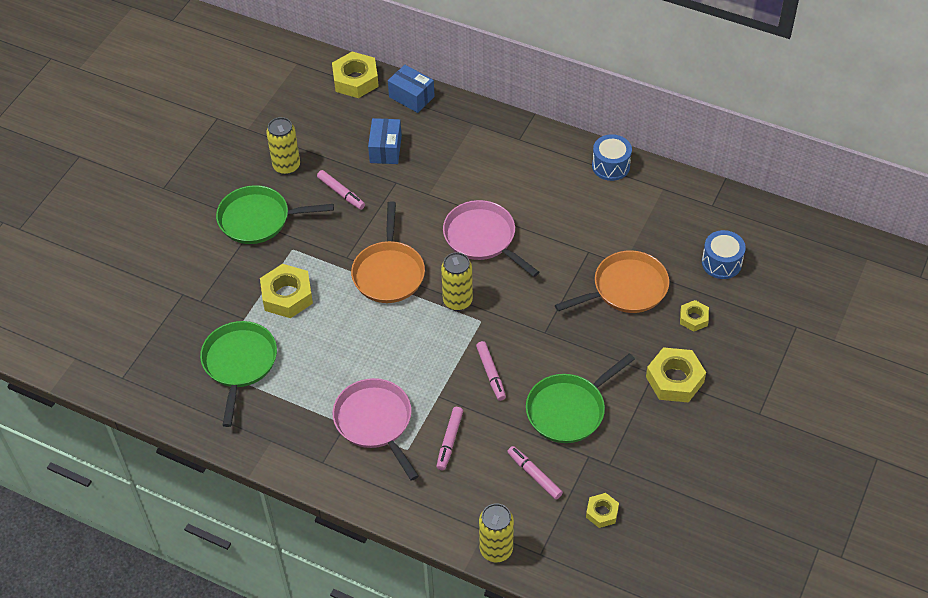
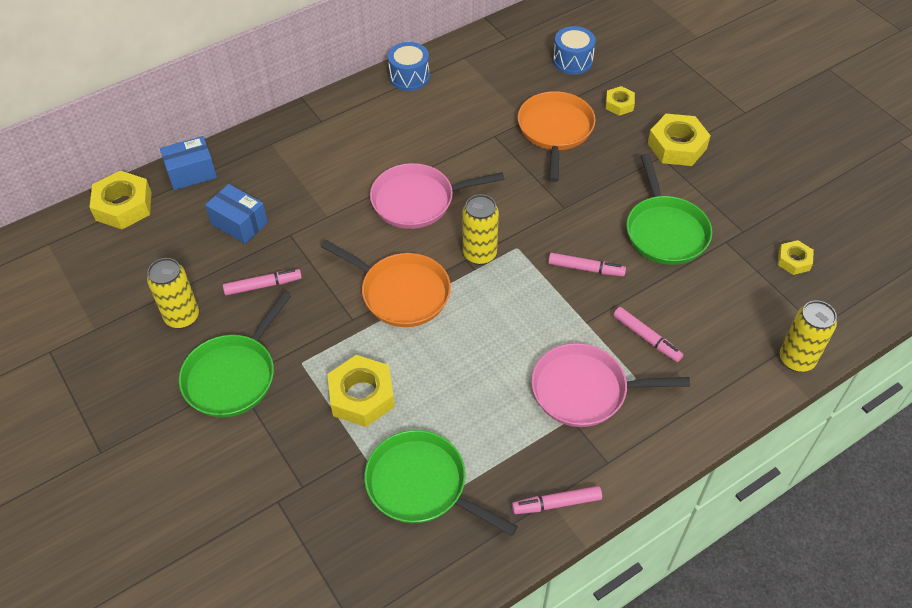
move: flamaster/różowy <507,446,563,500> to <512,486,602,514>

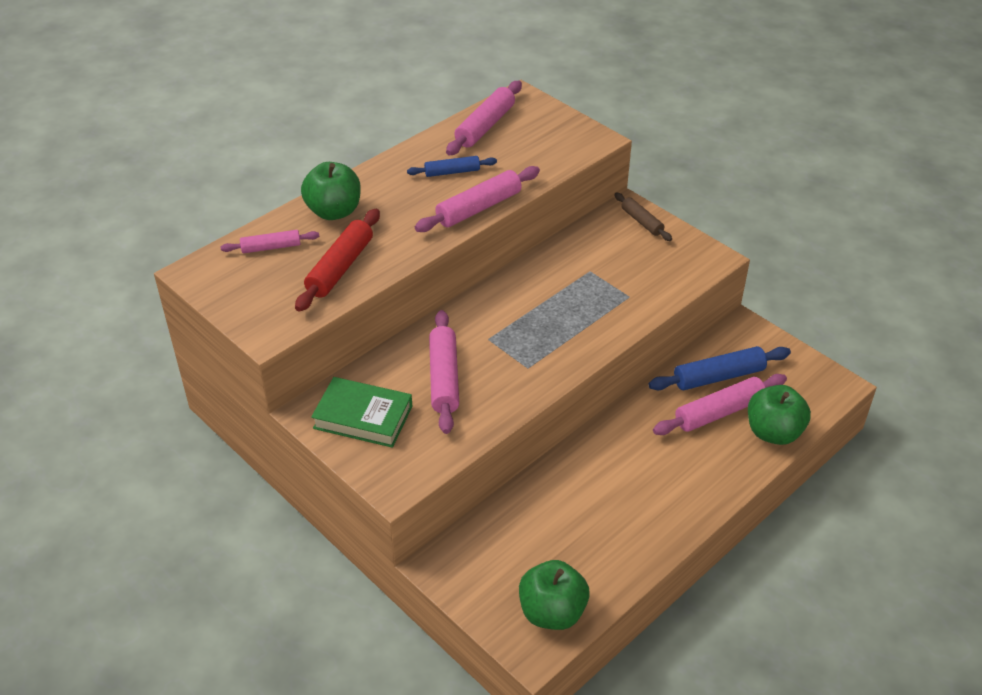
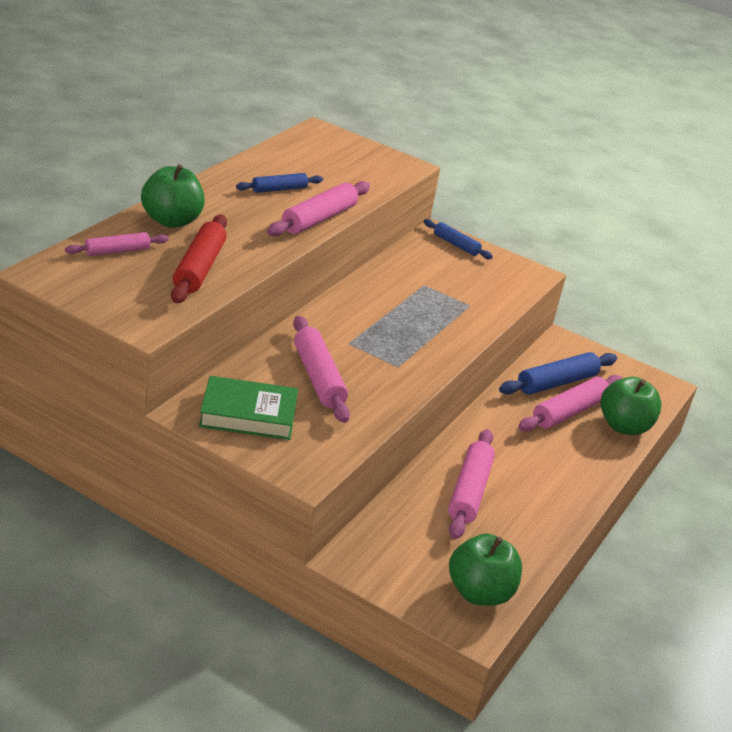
move: wałek do ciasta/różowy <446,81,522,155> to <448,429,495,539>
recolor: wałek do ciasta/brązowy <614,193,672,241> to wałek do ciasta/niebieski <424,219,493,259>

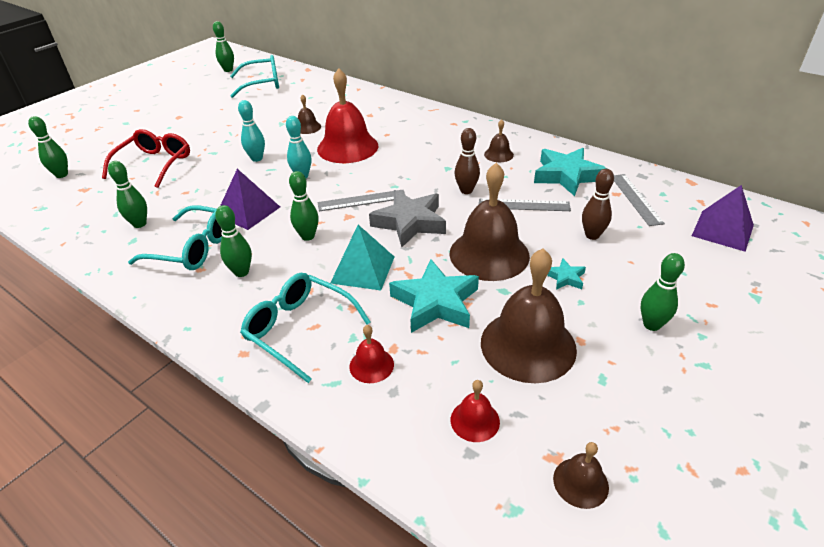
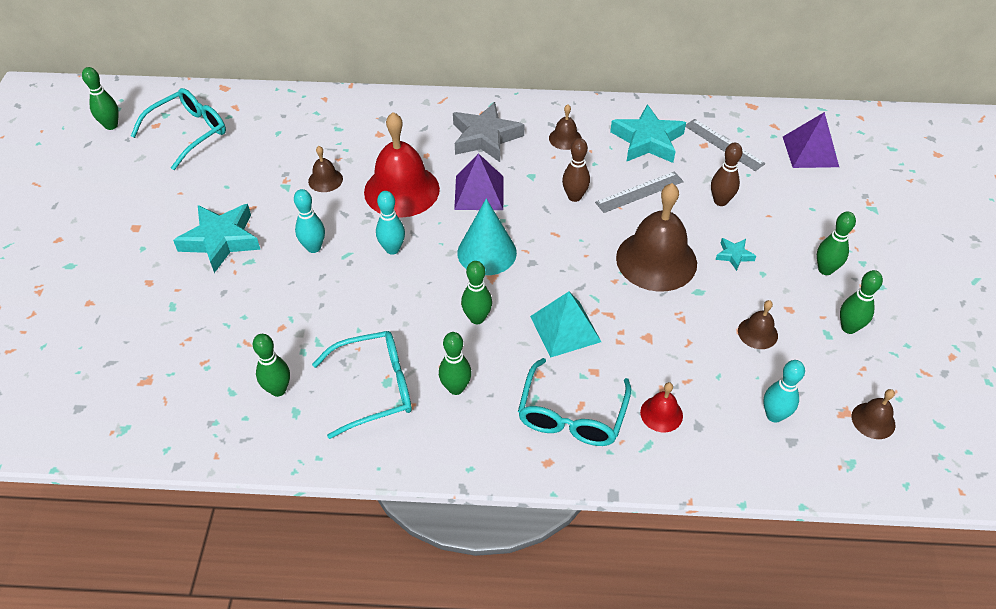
delete: okulary/czerwony <102,129,190,188>
move: kręgiel/zielony <28,116,68,178> to <840,270,883,334>; piramida/fioletowy <220,169,280,230> to <454,153,503,210>; gwiazda/szary <369,190,446,247> to <453,102,525,162>; gwiazda/turkusowy <389,259,479,333> to <173,204,261,273>
replace: linijka/szary <317,190,406,211> to stożek/turkusowy <457,199,517,275>; dzwonek/czerwony <451,380,500,442> to kręgiel/turkusowy <763,360,805,422>
rotate: okulary/turkusowy <240,273,371,383> = <518,358,631,446> 75 degrees counterclockwise
resize: dzwonek/brązowy <481,249,577,383> = <738,300,778,349> x0.46

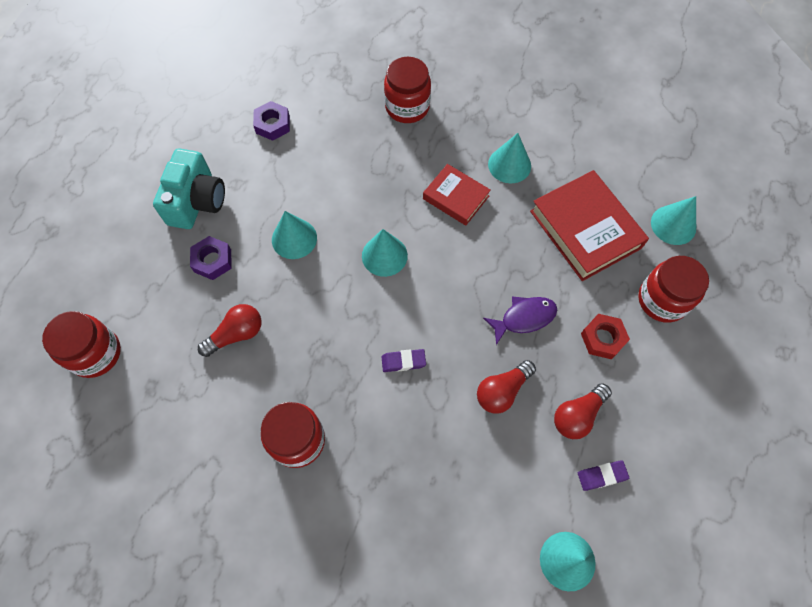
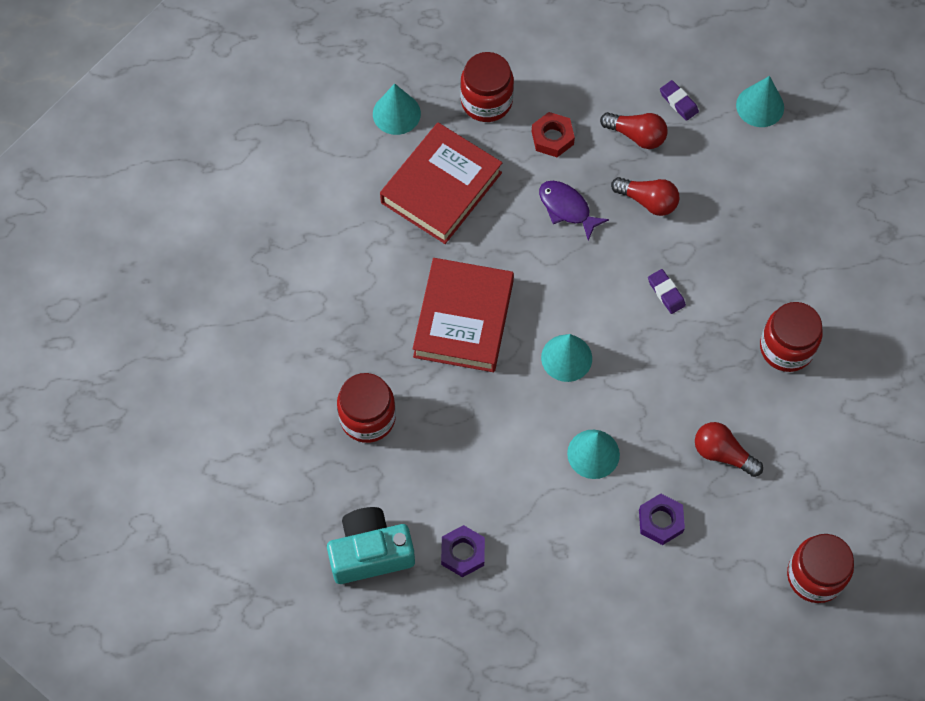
delete: stożek/turkusowy <488,133,531,183>
move: aparat fotograficzny/turkusowy <153,148,225,229> to <327,507,415,584>
resize: książka/czerwony <423,164,491,226> = <413,258,514,372> x1.69

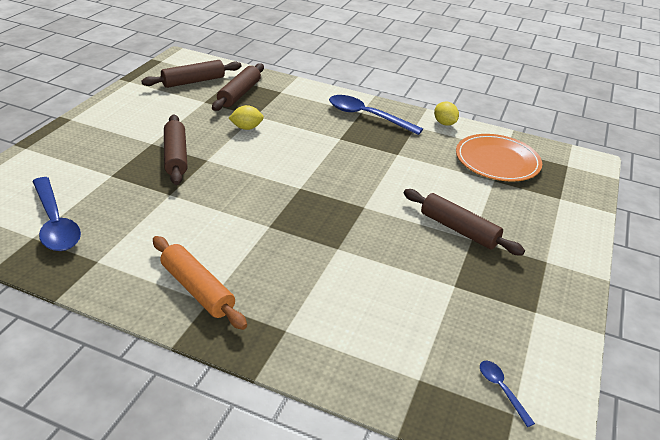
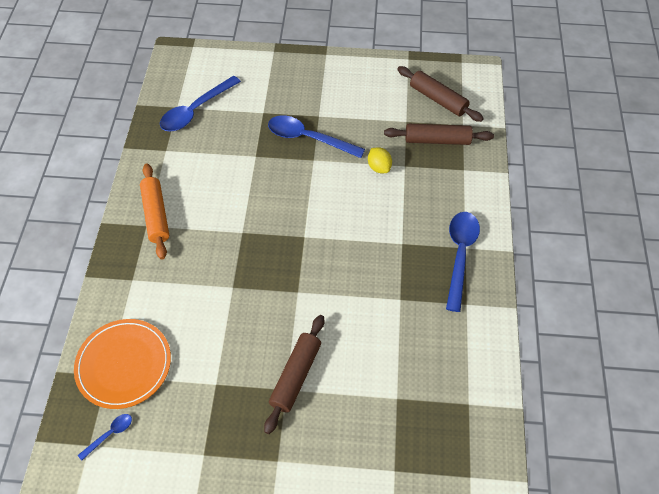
delete: cytryna/żółty <434,102,459,126>
move: talerz/pomarańczowy <456,134,542,182> to <74,319,171,409>
replace: wałek do ciasta/brązowy <164,115,187,185> to łyżka/niebieski <268,115,365,158>
rotate: wałek do ciasta/pomarańczowy <153,236,247,330> = <140,163,169,260> 45 degrees counterclockwise

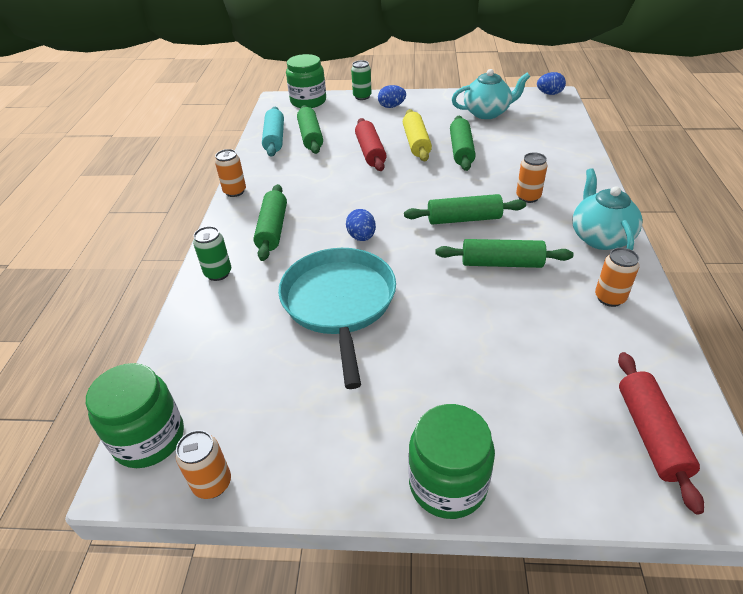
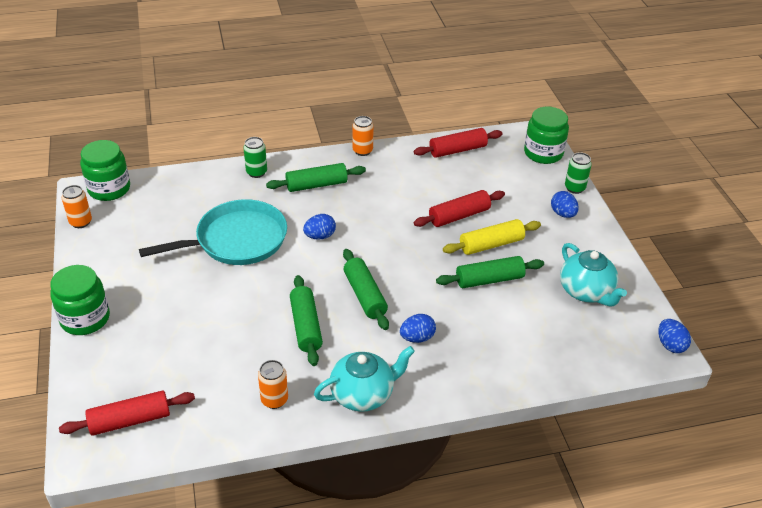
delete: wałek do ciasta/zielony <297,105,323,154>
replace: puszka/pomarańczowy <516,152,548,203> to jajko/niebieski <400,314,436,343>
recolor: wałek do ciasta/turkusowy <262,107,284,157> to wałek do ciasta/czerwony <414,128,503,158>

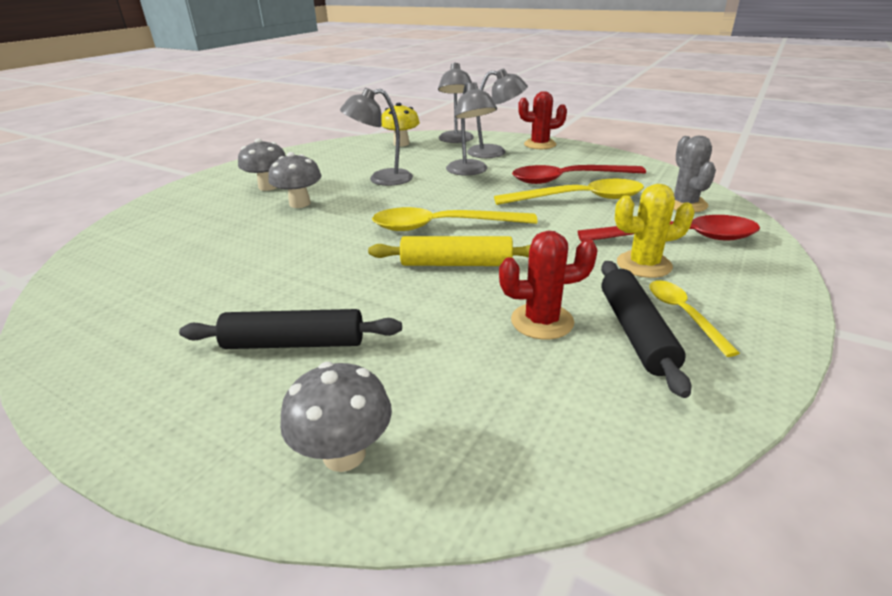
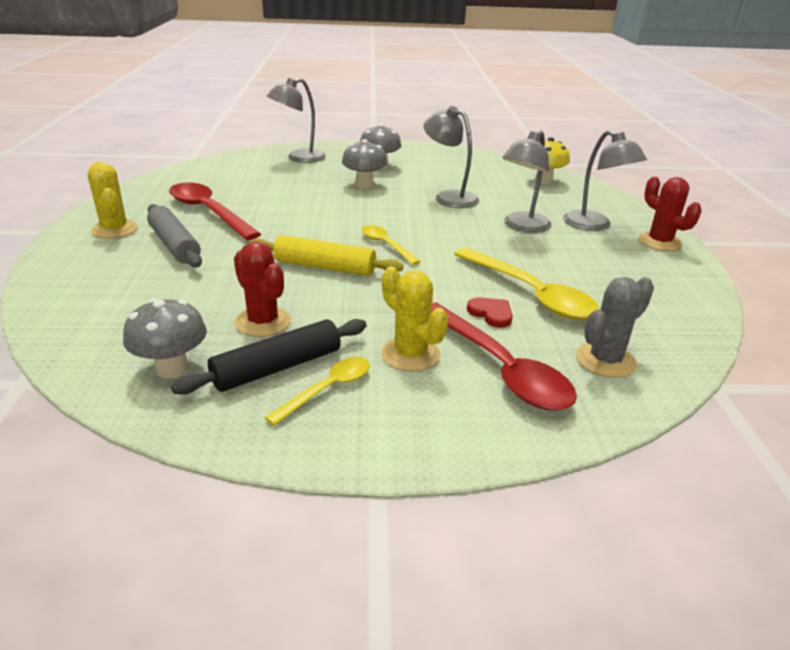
insert: kaktus/żółty <88,161,138,239>; serce/czerwony <467,297,513,328>
move: grzyb/szary <280,362,392,472> to <123,298,207,379>; lampka/szary <438,63,474,143> to <267,78,326,163>; łyżka/czerwony <512,165,646,184> to <169,183,261,240>
recolor: wałek do ciasta/czarny <179,309,402,349> to wałek do ciasta/szary <147,204,202,267>
rotate: wałek do ciasta/żółty <368,236,531,266> = <250,235,403,276> 45 degrees counterclockwise
resize: łyżka/żółty <372,207,537,231> = <362,225,421,265> x0.55

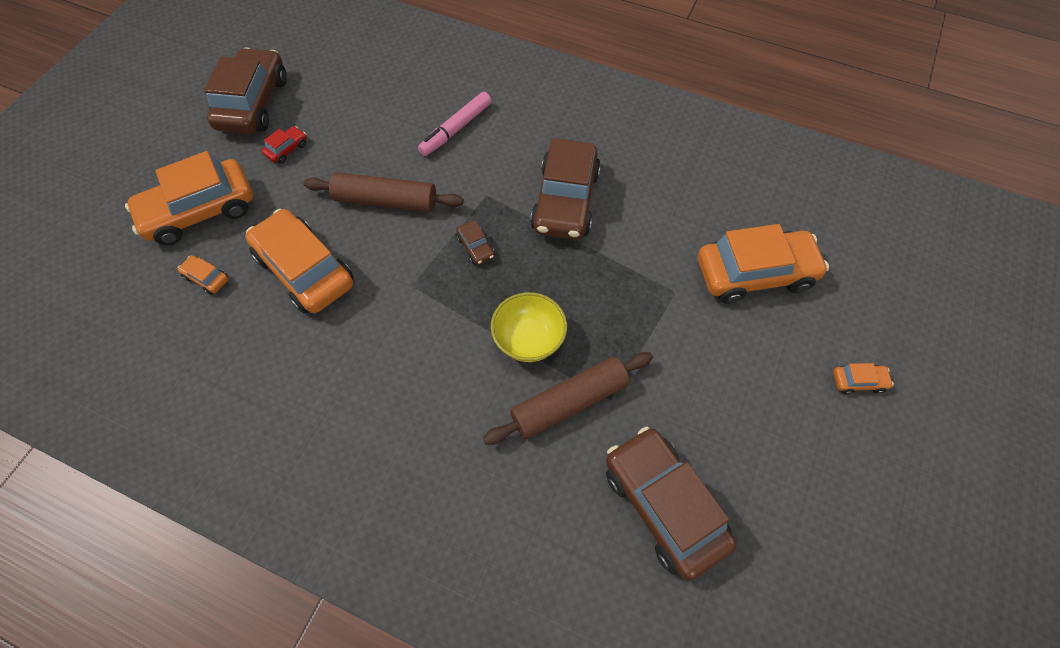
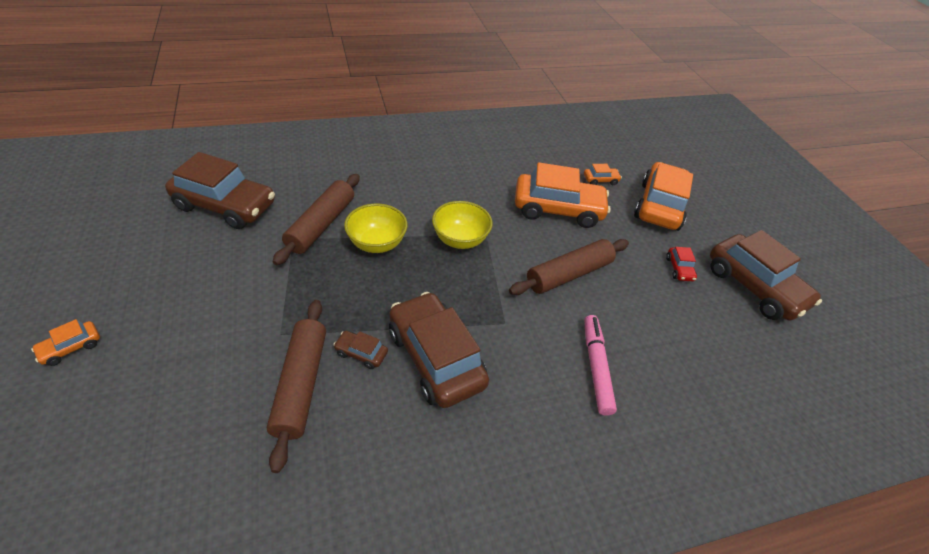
delete: samochód/pomarańczowy <698,224,829,304>
insert: wałek do ciasta/brązowy <267,300,326,473>; miska/żółty <432,201,493,249>
move: samochód/brązowy <456,221,495,265> to <333,331,388,369>

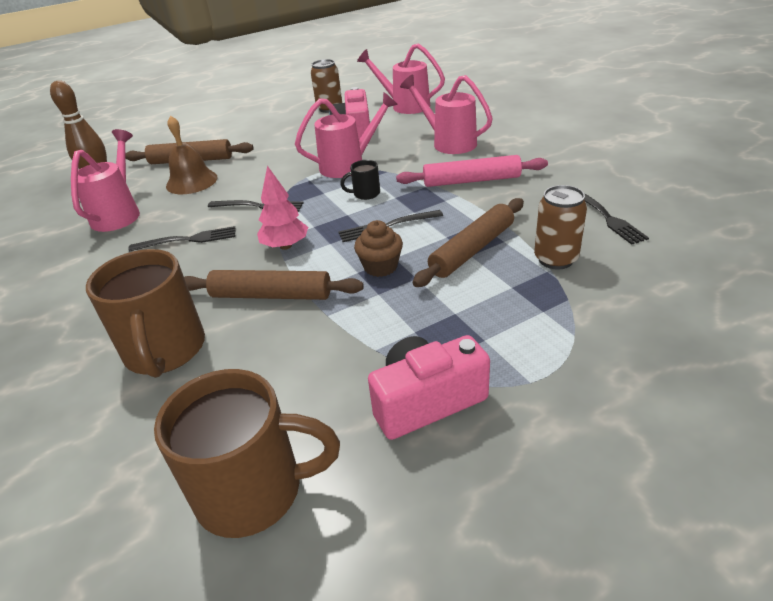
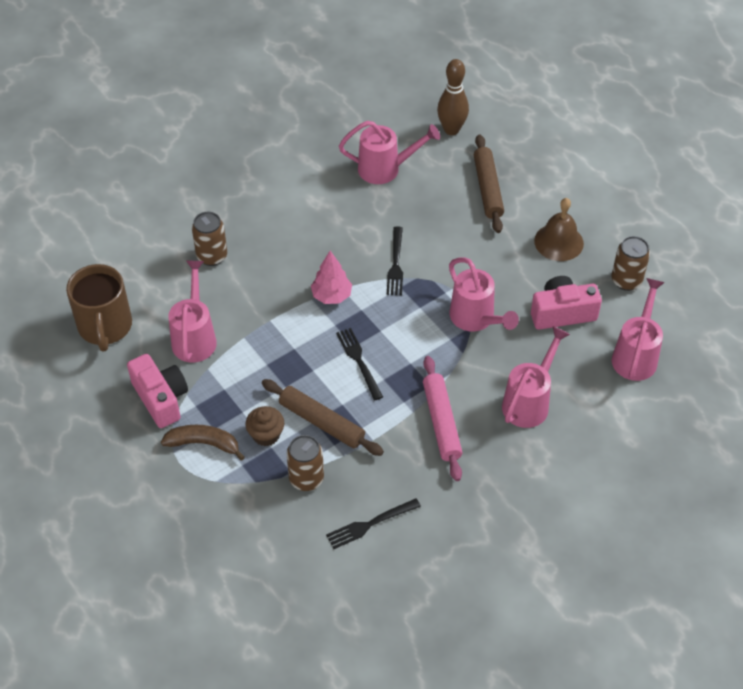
delete: widelec/czarny <128,226,235,252>; wałek do ciasta/brązowy <184,270,364,300>; kubek/czarny <340,160,380,200>
insert: banan/brązowy <161,425,245,461>; konewka/różowy <168,261,217,363>
move: dzwonek/brązowy <166,115,218,194> to <534,198,584,261>; muffinka/brązowy <354,220,403,277> to <245,406,284,446>
replace: kubek/brązowy <86,249,205,378> to puszka/brązowy <192,212,227,266>

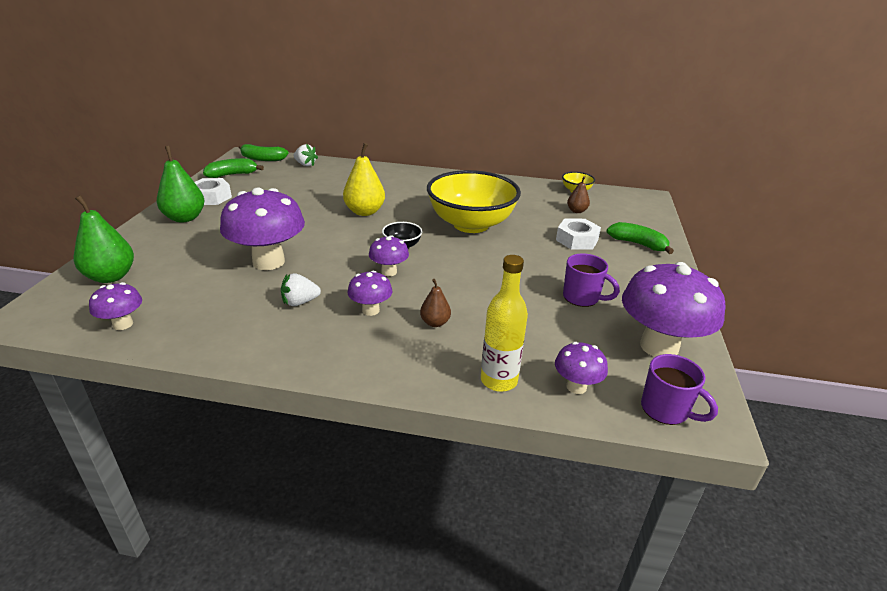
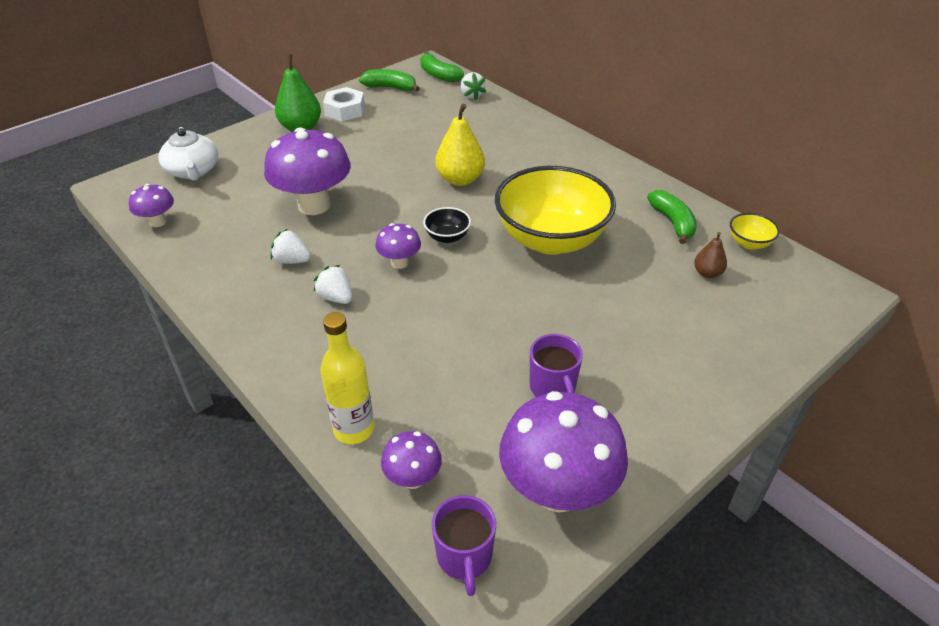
delete: gruszka/brązowy <420,279,451,327>; nakrętka/biały <556,219,601,250>
move: banan/zielony <607,222,674,254> to <647,190,697,244>
replace: gruszka/zielony <74,195,134,283> to imbryk/biały <158,127,218,181>; grzyb/fioletowy <348,270,392,316> to truskawka/biały <313,265,352,304>

